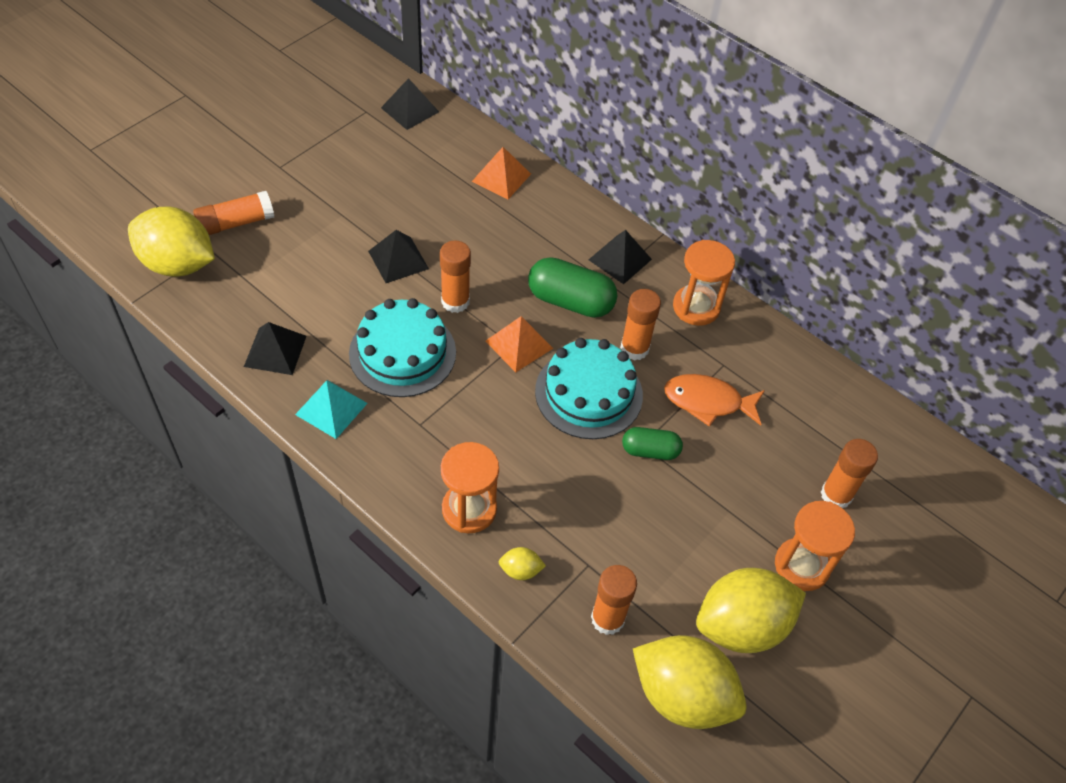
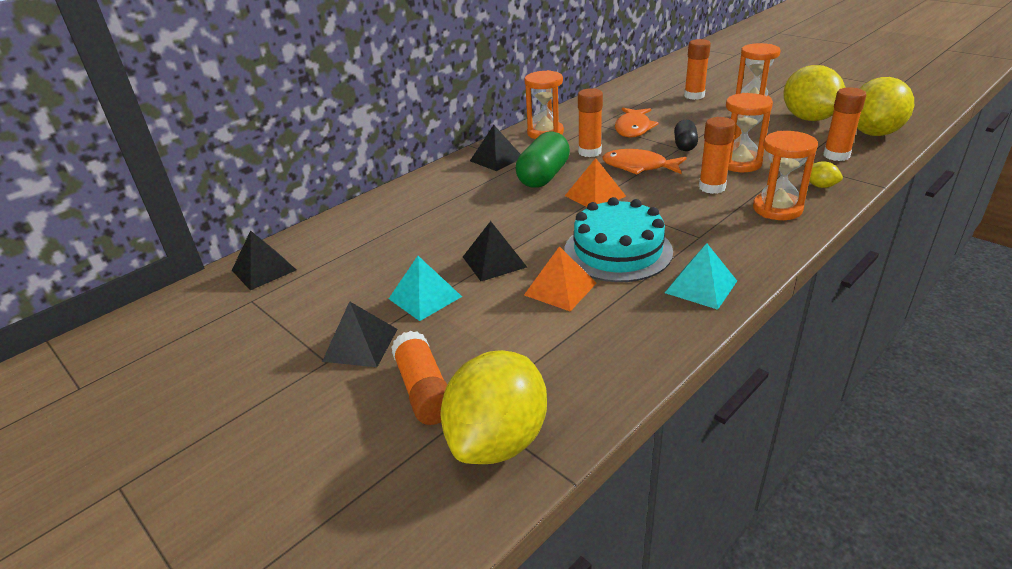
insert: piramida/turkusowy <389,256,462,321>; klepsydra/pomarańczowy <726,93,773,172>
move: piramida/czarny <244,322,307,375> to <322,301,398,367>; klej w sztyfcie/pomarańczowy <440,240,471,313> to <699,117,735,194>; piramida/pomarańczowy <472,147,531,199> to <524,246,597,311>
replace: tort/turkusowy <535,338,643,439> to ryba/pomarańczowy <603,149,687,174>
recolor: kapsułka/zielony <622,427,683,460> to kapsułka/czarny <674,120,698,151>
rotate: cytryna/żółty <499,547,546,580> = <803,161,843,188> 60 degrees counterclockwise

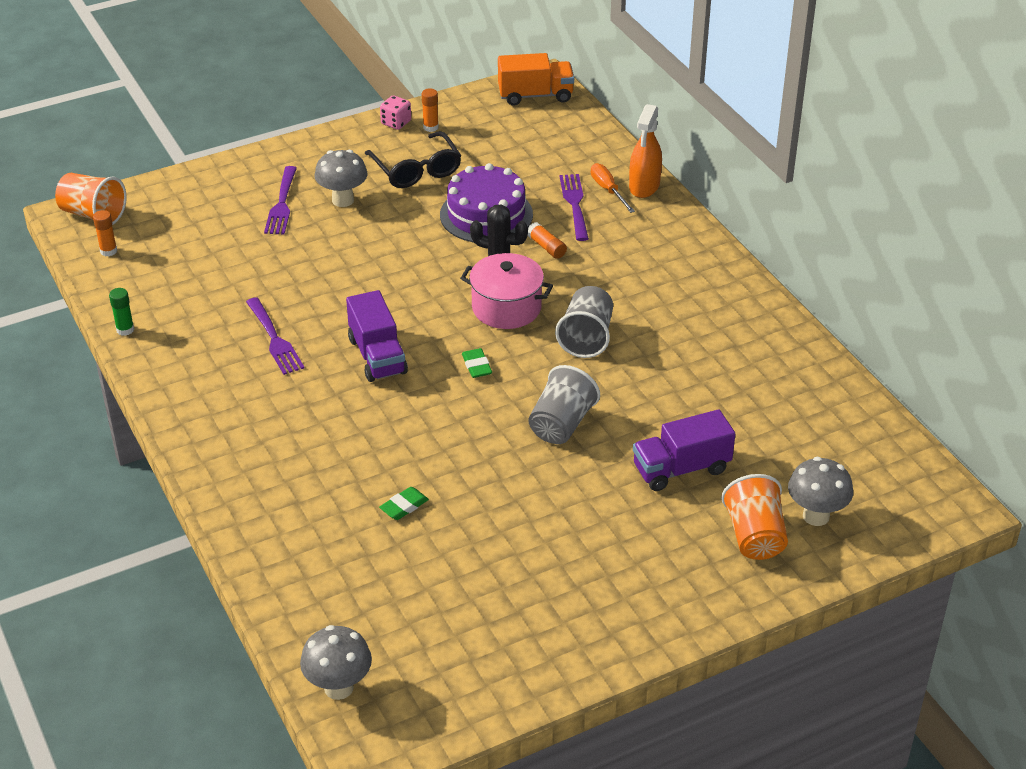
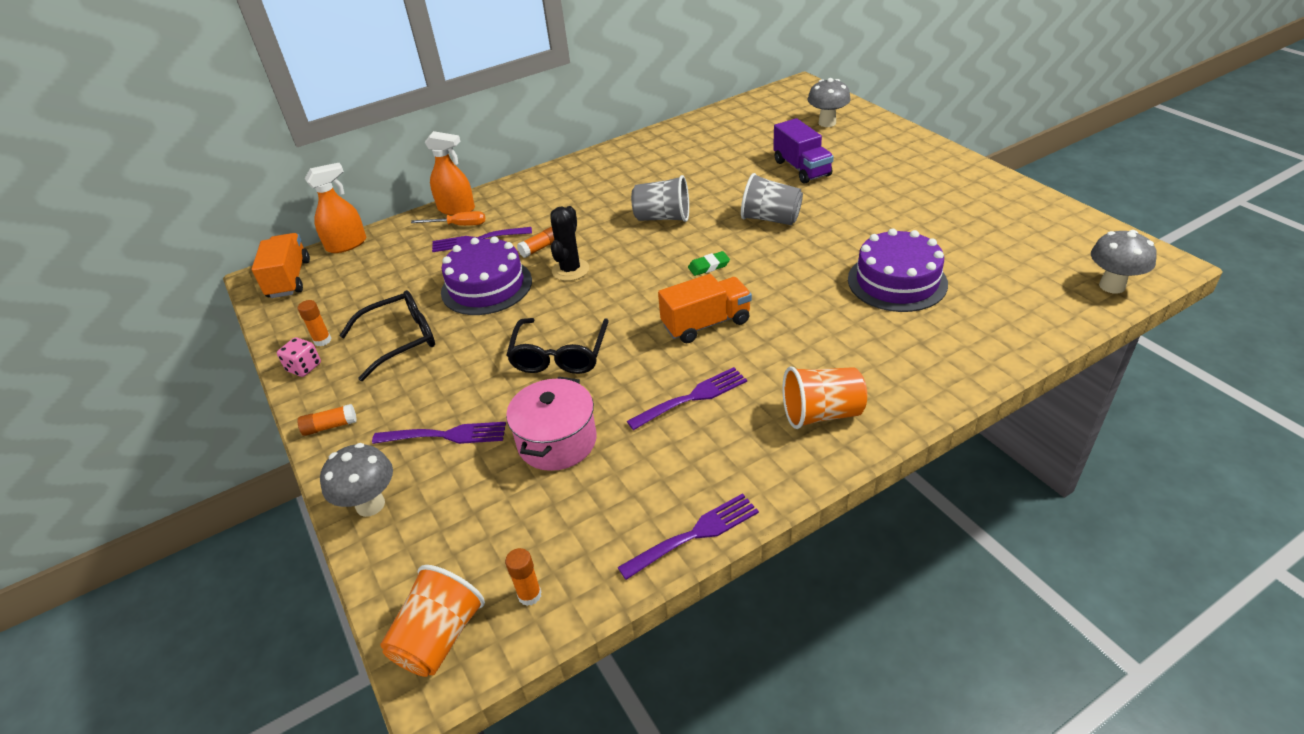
insert: klej w sztyfcie/pomarańczowy <298,404,357,436>; spryskiwacz/pomarańczowy <305,163,366,253>; okulary/czarny <506,318,609,374>
move: grzyb/szary <315,150,367,207> to <320,443,393,517>; garnek/różowy <460,253,553,329> to <506,377,597,471>; szklanka/pomarańczowy <721,474,788,560> to <782,366,867,429>
replace: klej w sztyfcie/zielony <109,288,134,336> to widelec/fioletowy <617,493,759,580>; gumka do mazania/zielony <379,487,429,520> to tort/fioletowy <848,228,948,312>
recolor: ciężarówka/fioletowy <346,290,408,382> to ciężarówka/pomarańczowy <658,274,752,343>
rotate: śrubokręt/pomarańczowy <591,163,635,213> = <411,211,485,226> 150 degrees counterclockwise

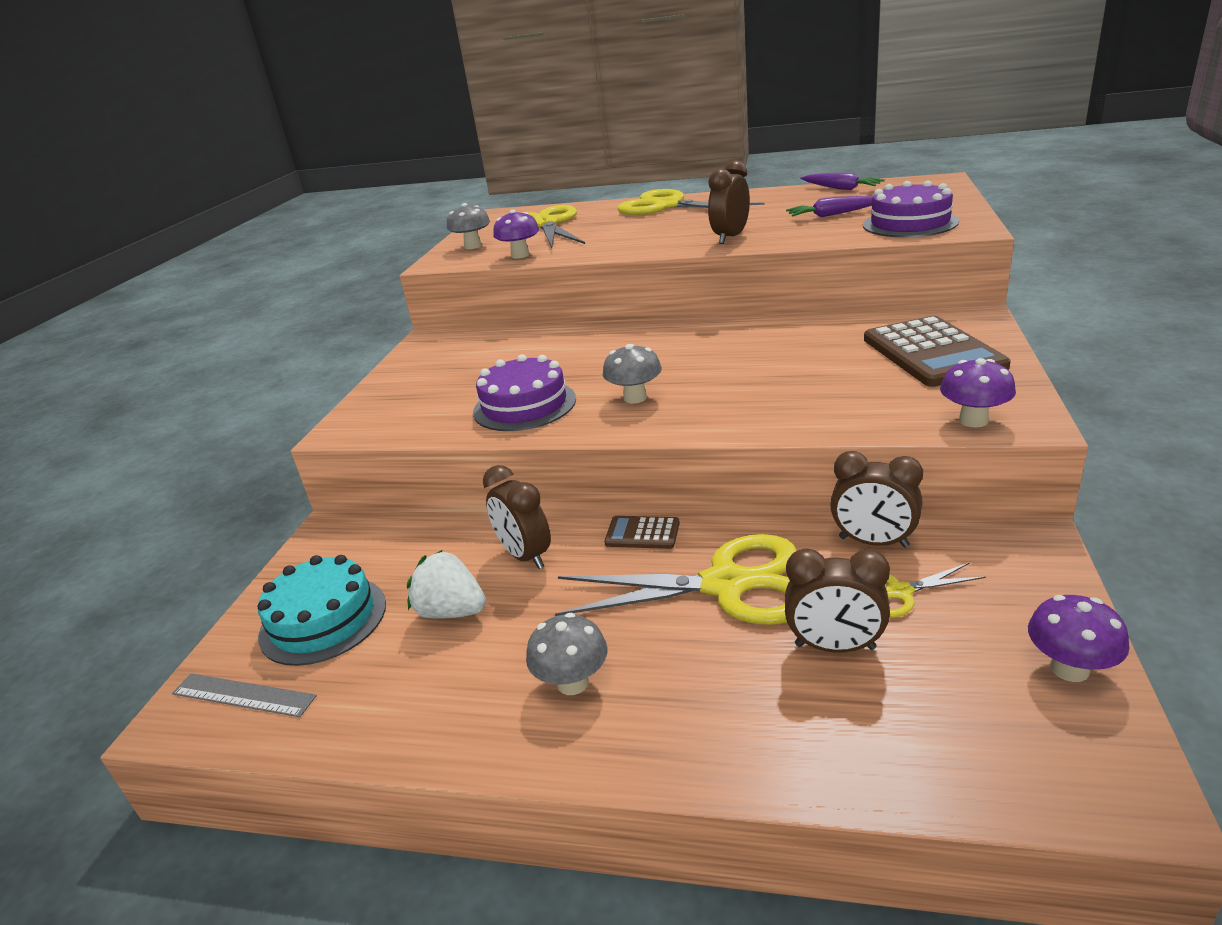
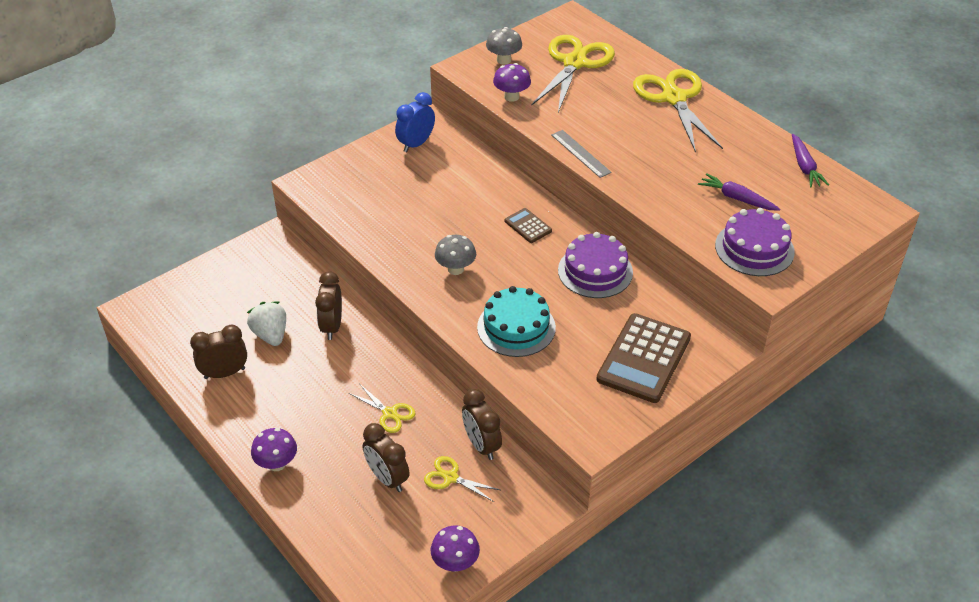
delete: grzyb/szary <526,613,608,695>
insert: budzik/niebieski <395,92,435,152>
move: linijka/szary <172,673,317,717> to <551,130,612,178>; tort/turkusowy <258,555,386,666> to <477,286,556,357>; tort/fioletowy <473,354,576,431> to <558,232,633,298>; kalkulator/brązowy <604,516,680,549> to <505,208,552,243>; budzik/brązowy <708,160,750,244> to <190,325,247,379>; grzyb/fioletowy <940,358,1016,427> to <251,428,297,471>
resize: nożyczki/żółty <555,534,796,625> = <349,384,416,433> x0.48

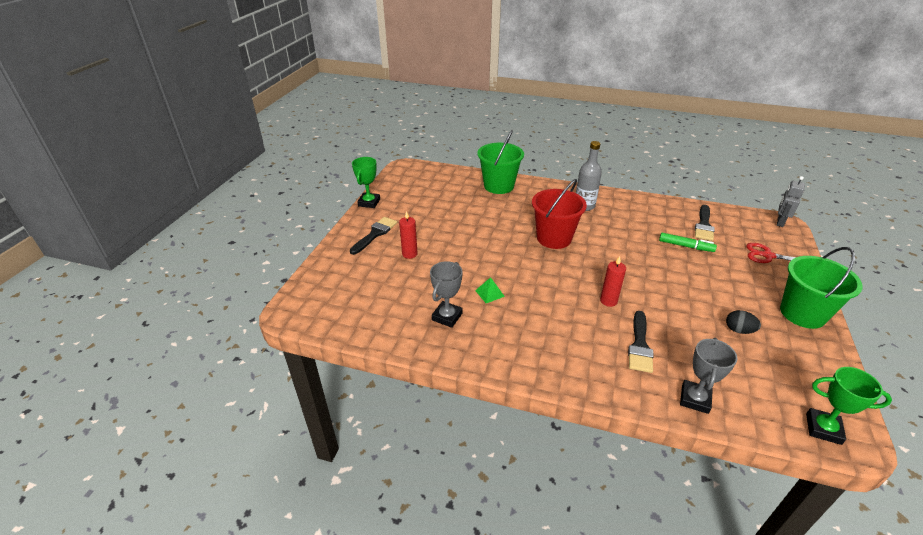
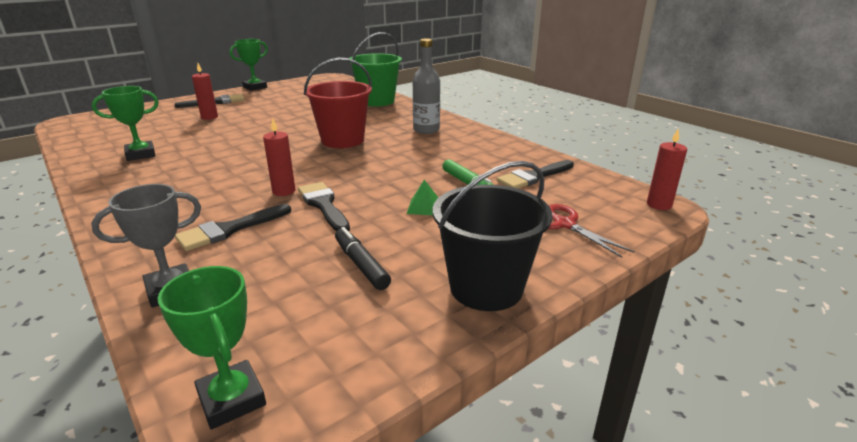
insert: pędzel/czarny <298,182,350,231>
move: piramida/zielony <475,277,505,303> to <407,180,438,215>
replace: jajko/czarny <726,310,761,334> to flamaster/czarny <335,227,391,290>; robot/szary <777,176,805,227> to świeca/czerwony <647,129,687,210>
recolor: puchar/szary <430,261,463,328> to puchar/zielony <92,86,159,161>; wiadro/zielony <780,247,863,329> to wiadro/czarny <433,161,553,311>

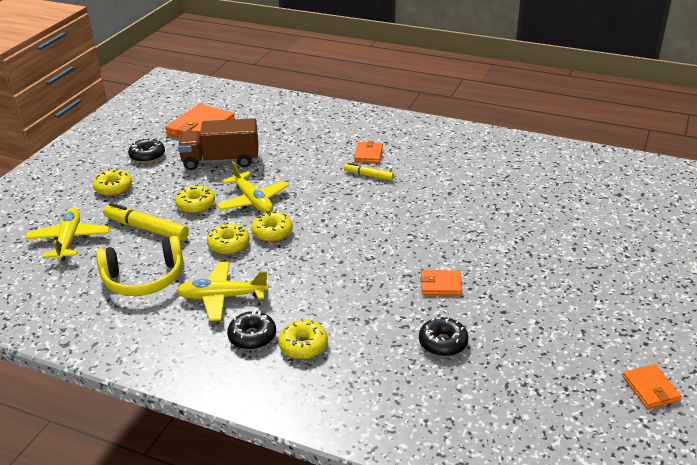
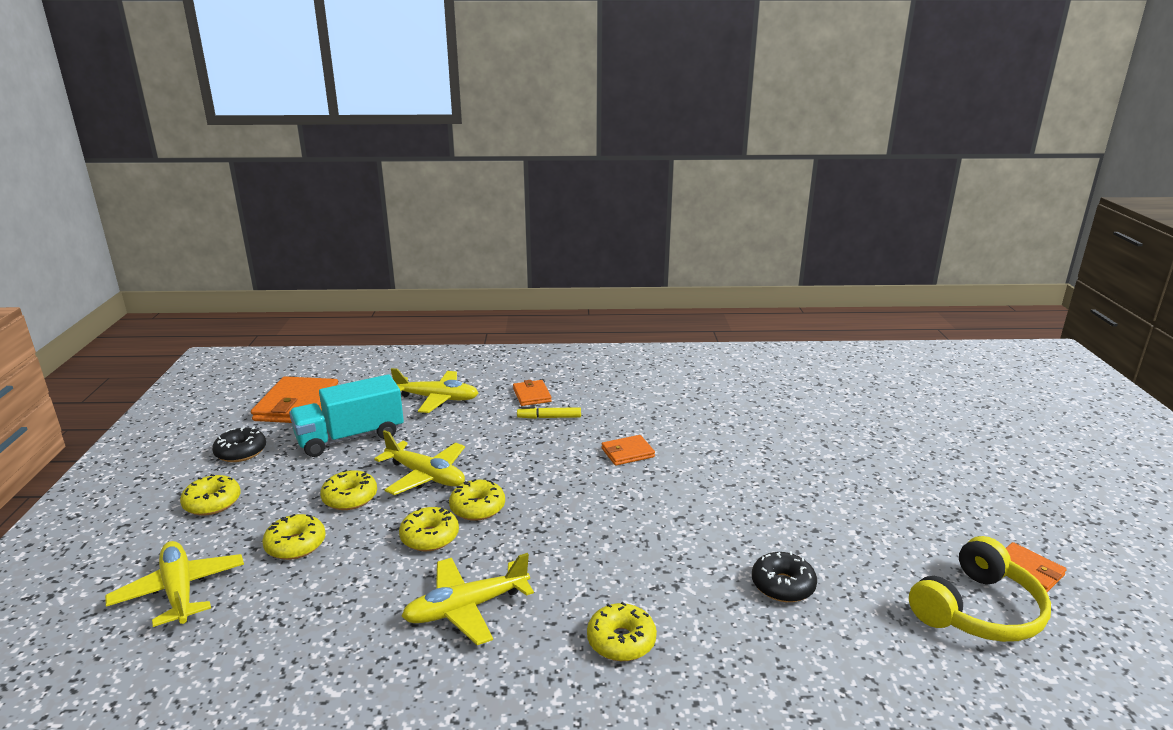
delete: donut/czarny <227,311,276,350>
insert: samolot/żółty <391,368,478,413>
move: słuchawki/żółty <96,236,183,296> to <909,536,1051,642>; portfel/pomarańczowy <420,270,462,295> to <602,435,655,466>
replace: flamaster/żółty <103,203,189,241> to donut/żółty <262,514,326,560>
recolor: ciężarówka/brązowy <178,118,259,170> to ciężarówka/turkusowy <289,374,404,457>

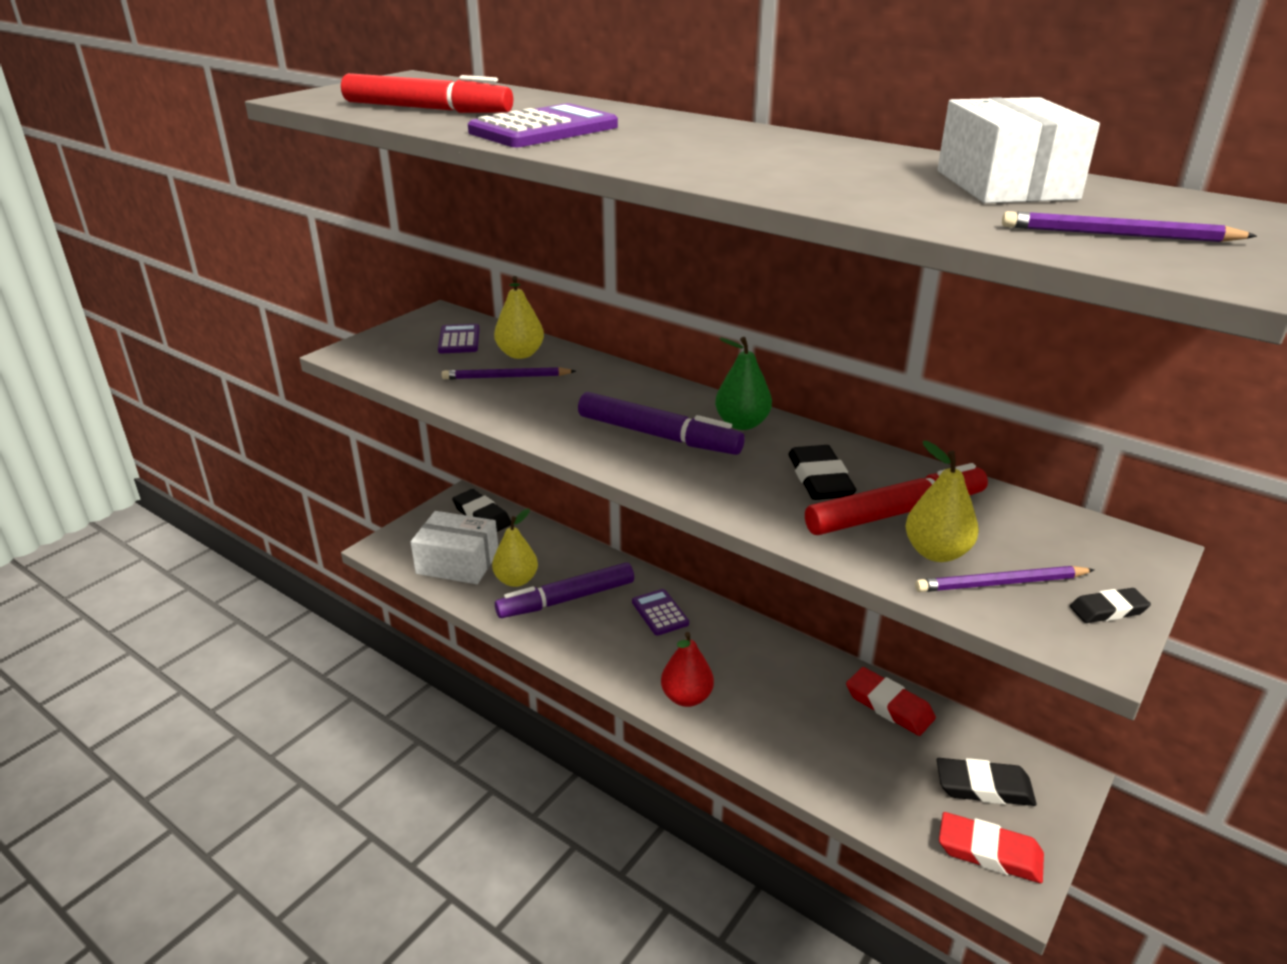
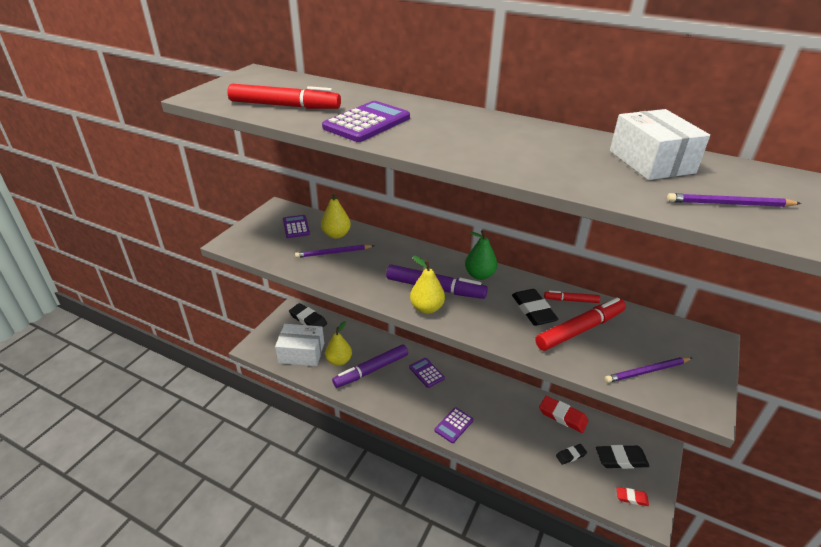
insert: flamaster/czerwony <544,291,600,303>
move: gruszka/żółty <905,441,979,562> to <410,256,445,314>; gumka do mazania/czarny <1070,588,1151,623> to <556,444,587,465>
replace: gruszka/czerwony <661,632,714,707> to kalkulator/fioletowy <434,407,473,443>
resize: gumka do mazania/czerwony <939,812,1044,883> = <616,487,649,506> x0.59

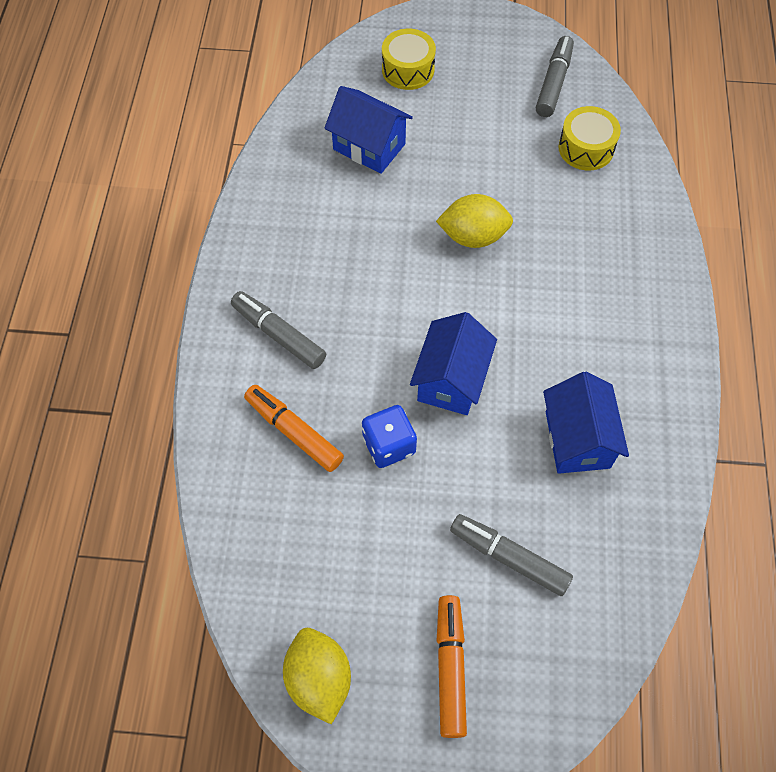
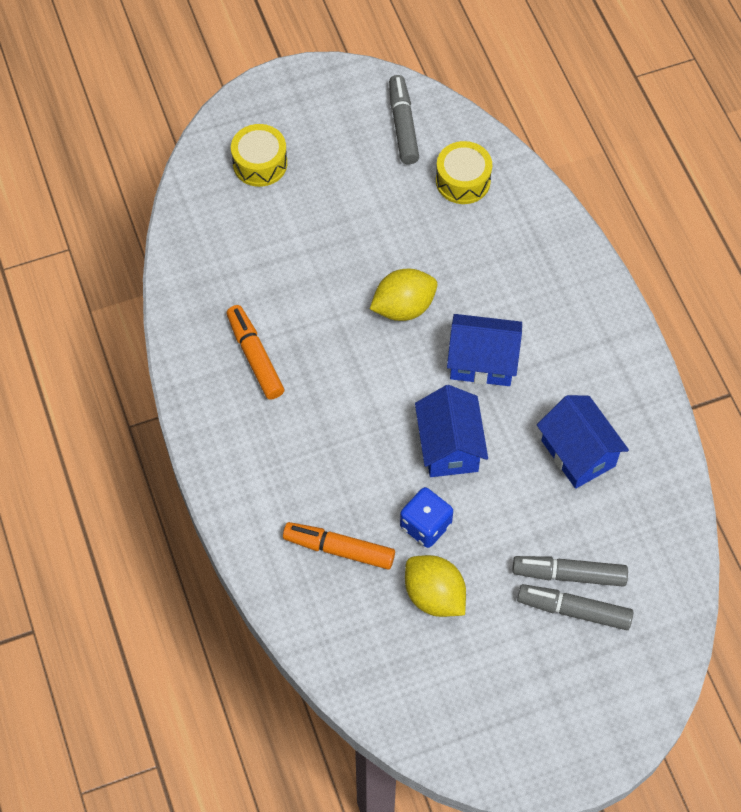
move: flamaster/szary <231,291,326,369> to <517,584,633,630>; cytryna/żółty <283,628,351,724> to <405,555,466,617>; domek/niebieski <325,86,413,174> to <447,314,522,386>; flamaster/pomarańczowy <437,595,467,738> to <227,305,284,400>

